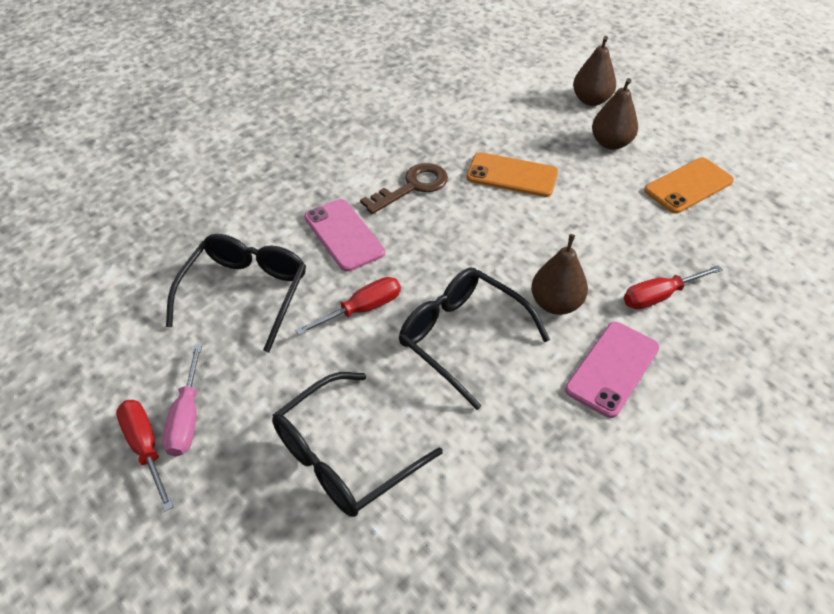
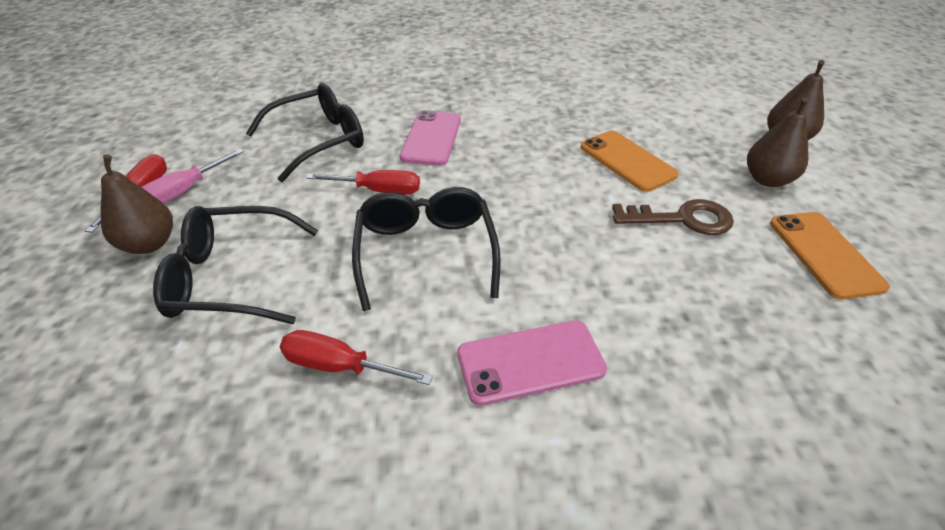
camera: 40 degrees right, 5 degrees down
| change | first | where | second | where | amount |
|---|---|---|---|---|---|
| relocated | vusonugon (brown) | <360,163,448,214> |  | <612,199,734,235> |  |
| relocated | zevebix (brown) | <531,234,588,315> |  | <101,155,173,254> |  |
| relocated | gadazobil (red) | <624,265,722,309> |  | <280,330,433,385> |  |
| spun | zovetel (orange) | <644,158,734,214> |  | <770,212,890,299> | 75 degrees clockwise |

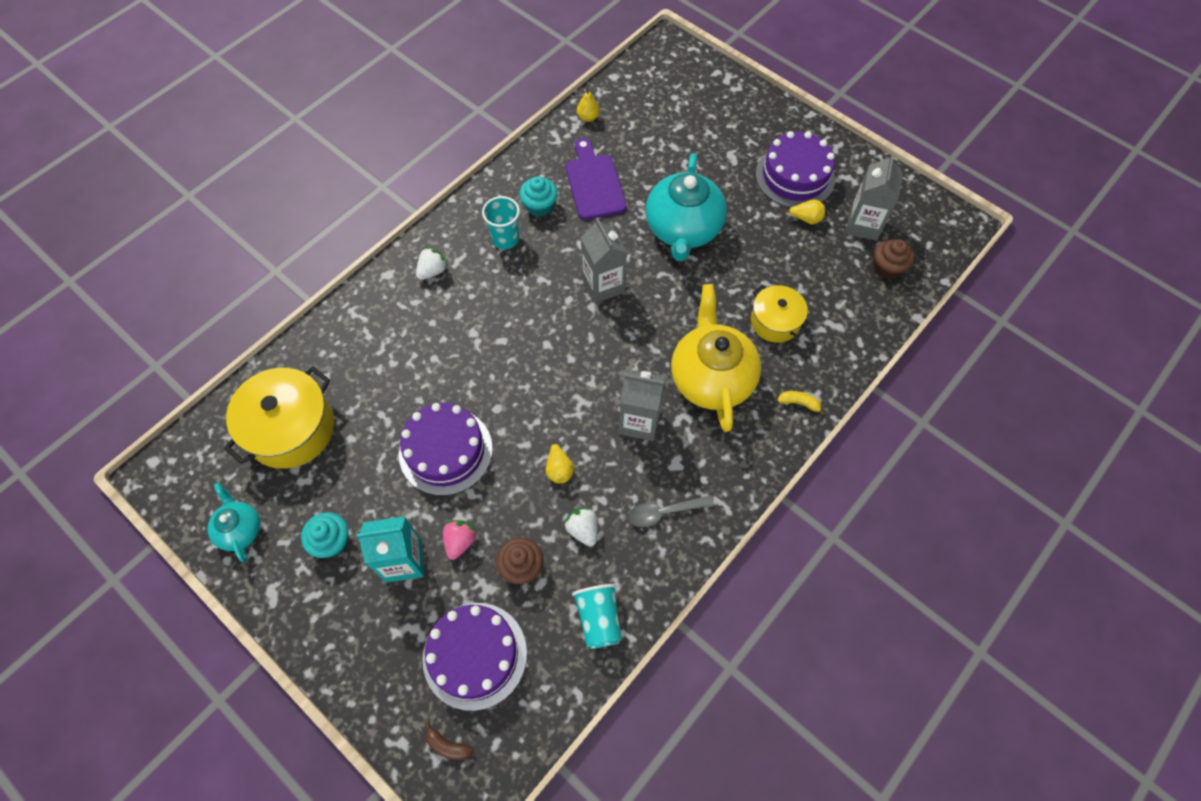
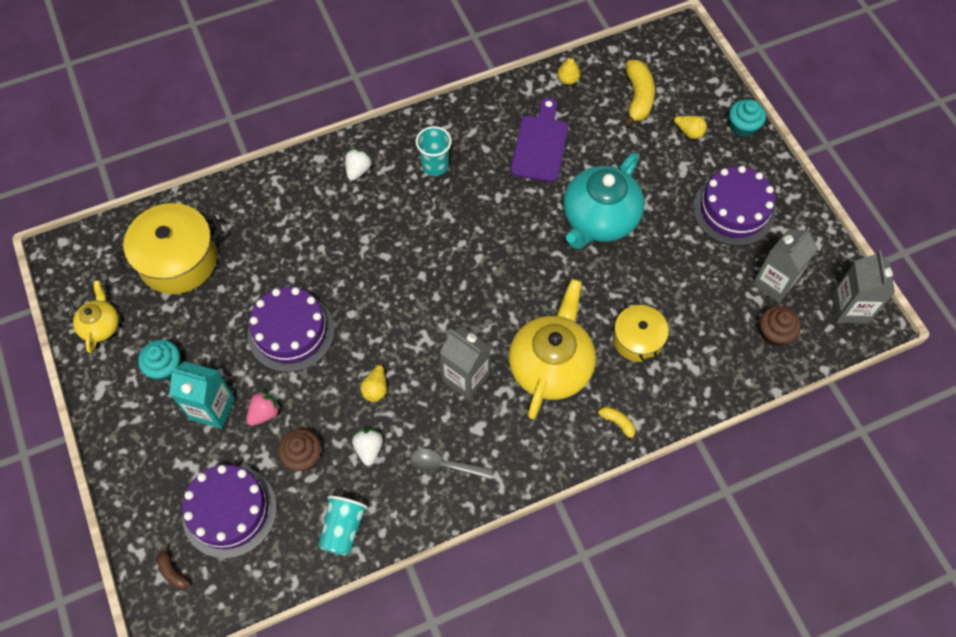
camera: 25 degrees right, 0 degrees up
| change | first | where | second | where | amount |
|---|---|---|---|---|---|
| colour | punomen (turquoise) | <207,482,261,562> | punomen (yellow) | <73,280,119,353> |  |
| spun | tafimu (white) | <416,247,448,280> |  | <345,149,372,181> | 45 degrees counterclockwise |
| relocated | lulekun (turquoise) | <519,176,558,217> |  | <729,99,766,137> |  |
| relocated | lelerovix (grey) | <581,218,627,303> |  | <832,251,895,324> |  |
| relocated | zevebix (yellow) | <782,199,825,224> |  | <668,116,707,139> |  |
| appeared |  |  | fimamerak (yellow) | <623,60,655,127> |  |

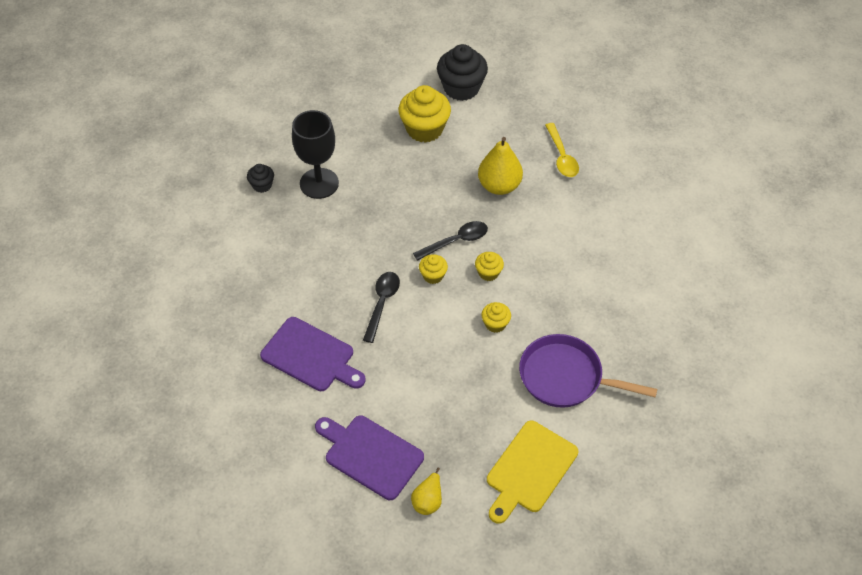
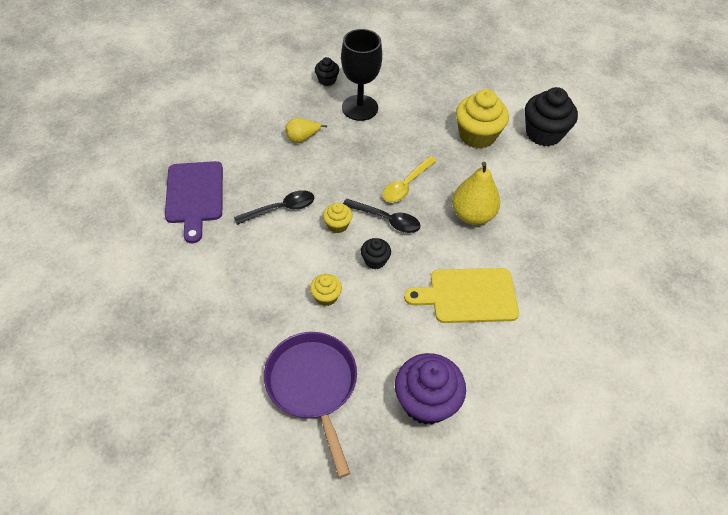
camera: 50 degrees right, 0 degrees up
| change | first | where | second | where | amount |
|---|---|---|---|---|---|
| missing | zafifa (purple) | <315,416,424,500> |  |  |  |
| relocated | zevebix (yellow) | <411,467,442,515> |  | <285,118,327,143> |  |
| colour | lulekun (yellow) | <475,252,504,281> | lulekun (black) | <361,238,391,269> |  |
| relocated | zafifa (yellow) | <487,421,578,524> |  | <404,268,519,323> |  |
| relocated | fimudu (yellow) | <545,123,579,177> |  | <383,156,437,203> |  |
| appeared |  |  | lulekun (purple) | <395,353,466,425> |  |

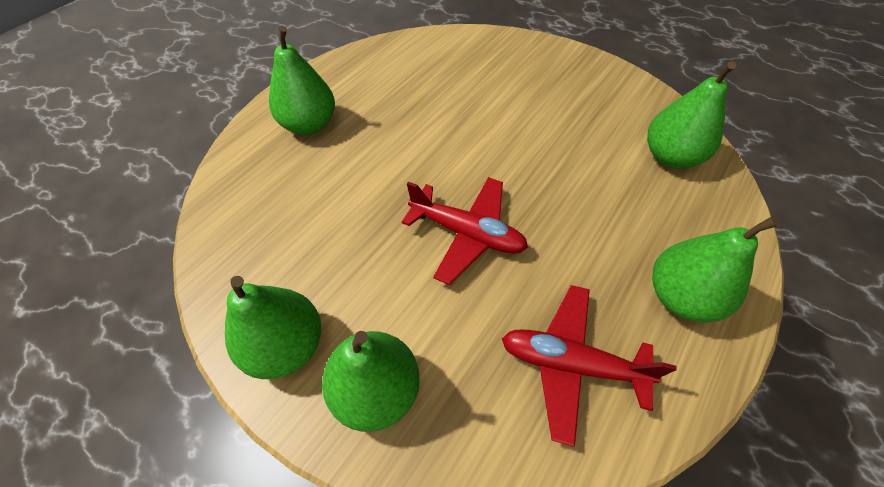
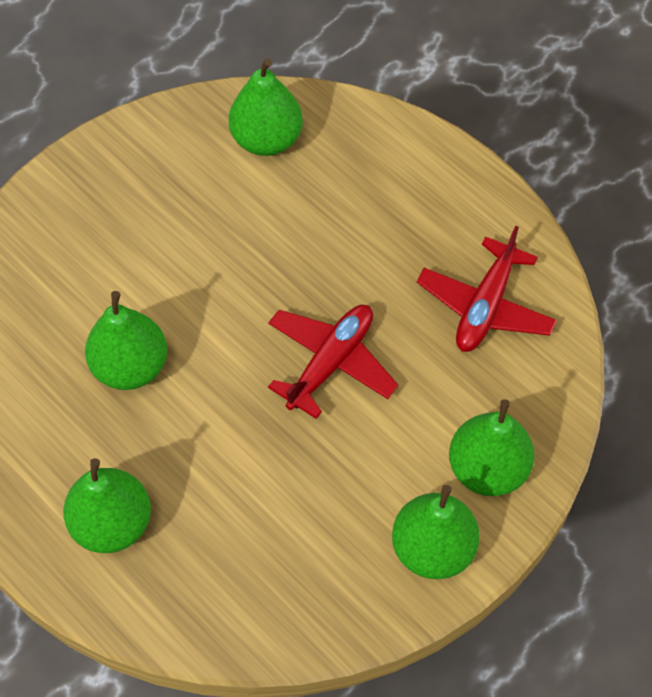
camera: 80 degrees left, 5 degrees up
| change | first | where | second | where | amount |
|---|---|---|---|---|---|
| relocated | zevebix (green) | <652,216,780,322> |  | <85,291,167,390> |  |

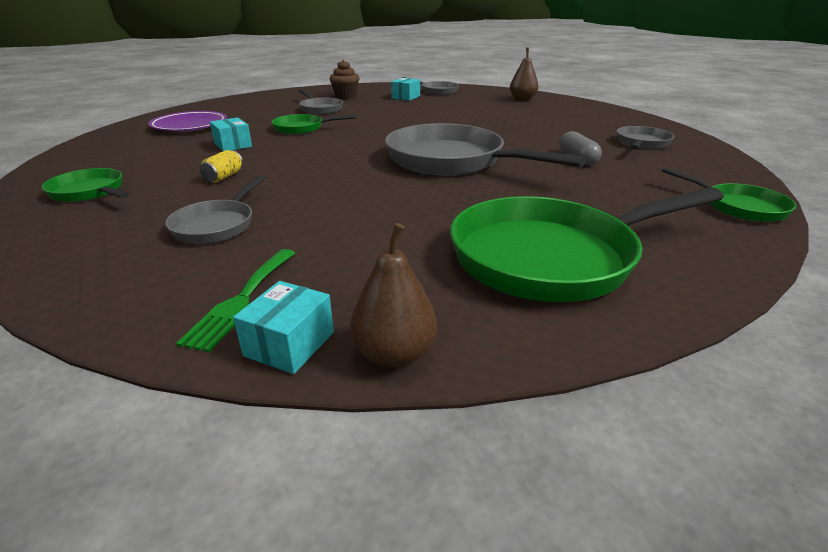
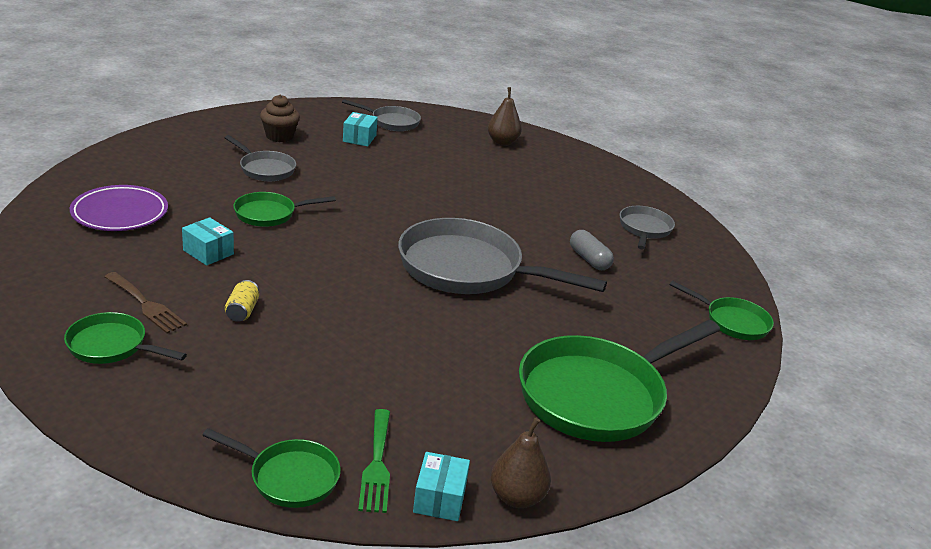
camera: 20 degrees left, 0 degrees up
| change | first | where | second | where | amount |
|---|---|---|---|---|---|
| missing | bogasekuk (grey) | <165,176,265,244> |  |  |  |
| appeared |  |  | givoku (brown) | <105,272,187,334> |  |
| appeared |  |  | bogasekuk (green) | <203,428,341,508> |  |

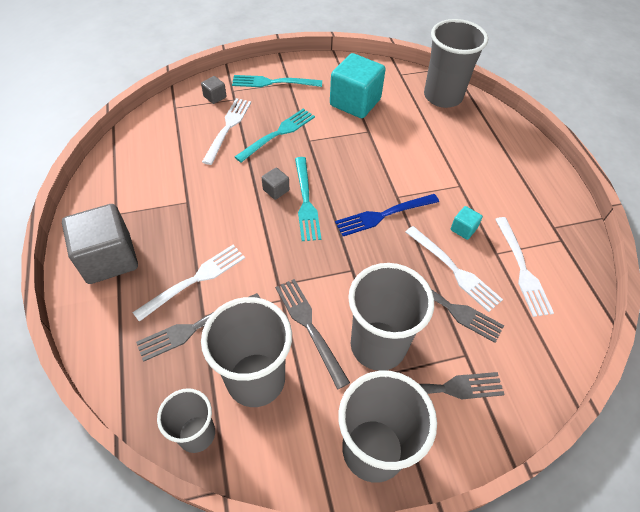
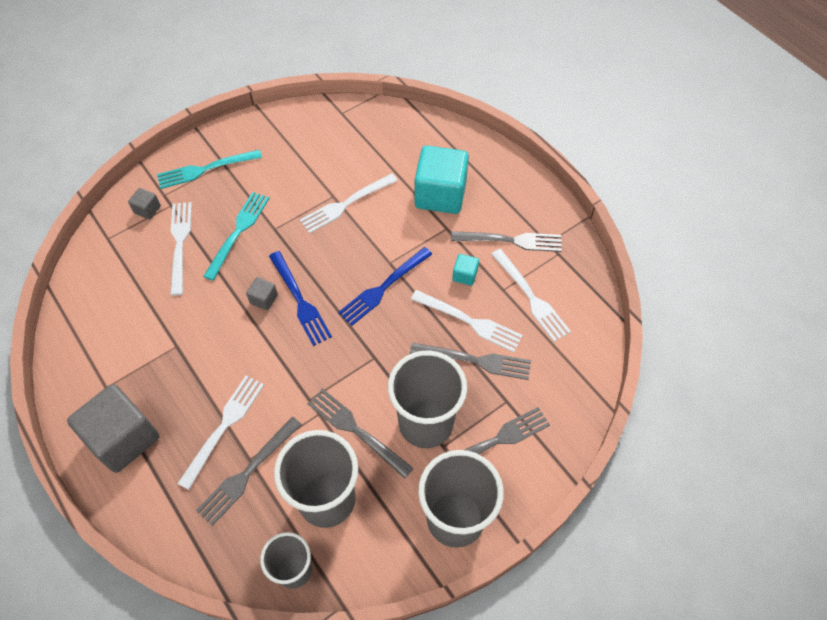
camera: 20 degrees left, 5 degrees up
| change | first | where | second | where | amount |
|---|---|---|---|---|---|
| colour | givoku (turquoise) | <295,157,321,241> | givoku (blue) | <269,251,332,346> |  |
| relocated | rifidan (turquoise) | <330,53,386,118> |  | <415,146,469,214> |  |
| missing | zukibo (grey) | <424,19,488,108> |  |  |  |
| appeared |  |  | givoku (white) | <300,173,398,234> |  |
| appeared |  |  | givoku (grey) | <451,231,562,252> |  |

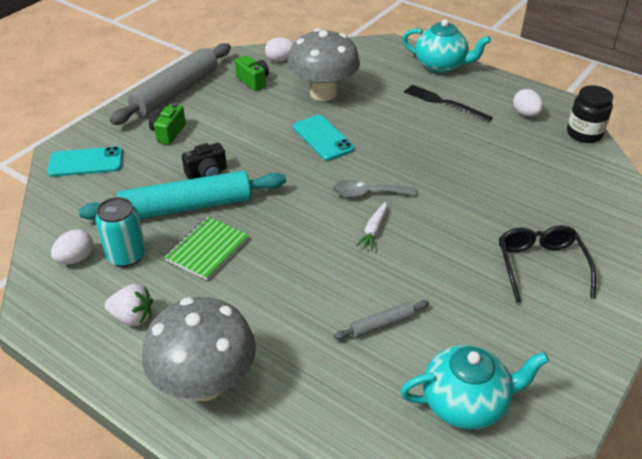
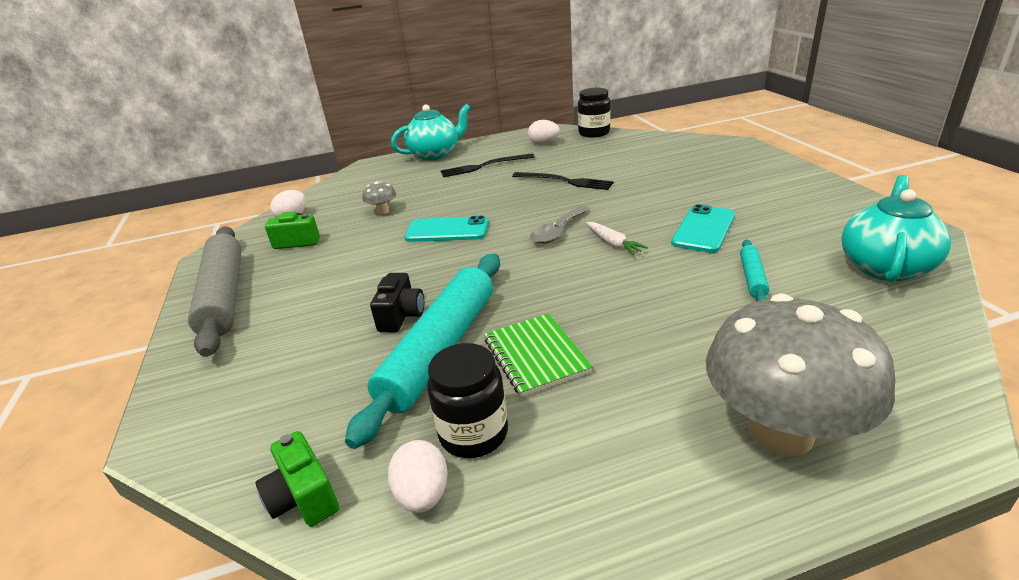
camera: 50 degrees left, 10 degrees down
| change | first | where | second | where | amount |
|---|---|---|---|---|---|
| relocated | zovetel (turquoise) | <47,146,123,177> |  | <671,204,735,253> |  |
| exchanged | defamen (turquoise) | <95,197,146,267> | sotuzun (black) | <427,343,508,458> |  |
| missing | tafimu (white) | <104,284,153,326> |  |  |  |
| relocated | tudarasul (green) | <149,103,186,145> |  | <256,431,339,527> |  |
| size | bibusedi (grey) | <287,28,360,101> |  | <363,182,396,215> | x0.40 |
| colour | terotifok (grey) | <334,300,429,340> | terotifok (turquoise) | <740,240,769,302> |  |
| missing | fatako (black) | <499,225,596,303> |  |  |  |
| appeared |  |  | givoku (black) | <512,172,614,190> |  |

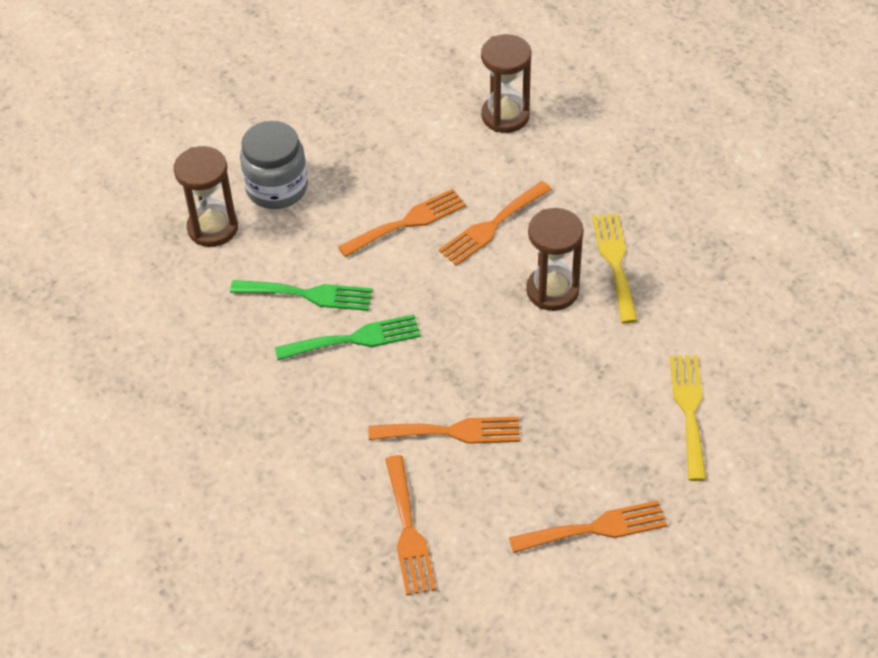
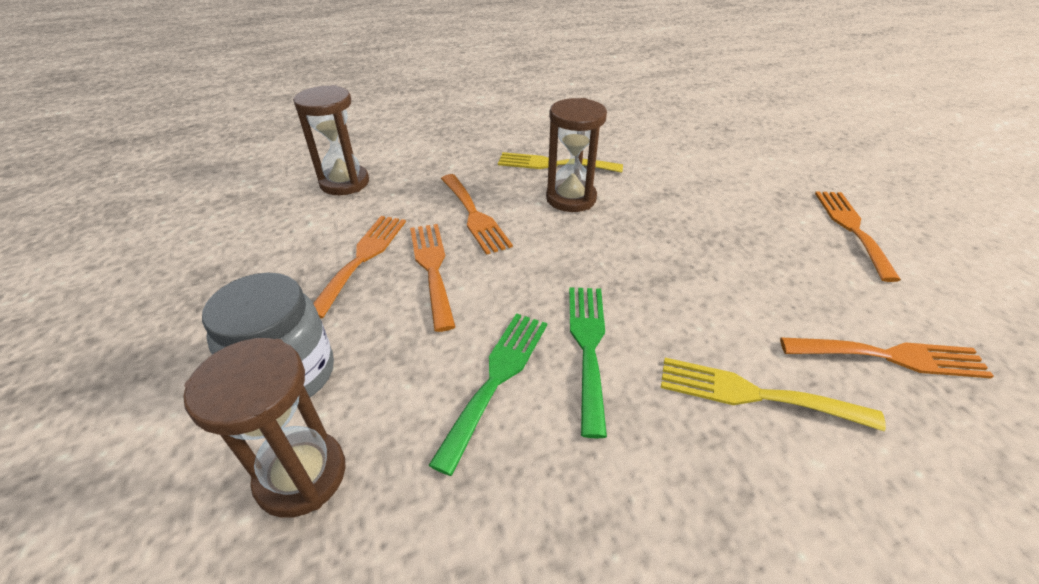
camera: 75 degrees left, 10 degrees down
| change | first | where | second | where | amount |
|---|---|---|---|---|---|
| relocated | givoku (orange) | <368,417,520,444> |  | <313,216,406,318> |  |
| relocated | givoku (yellow) | <670,355,706,481> |  | <661,358,886,432> |  |

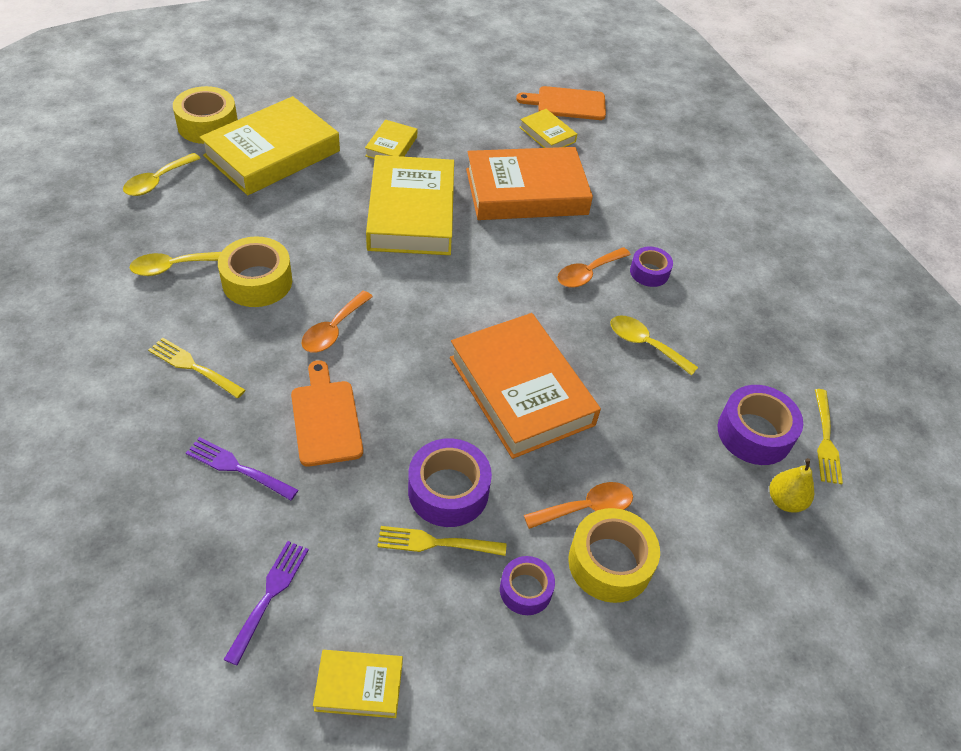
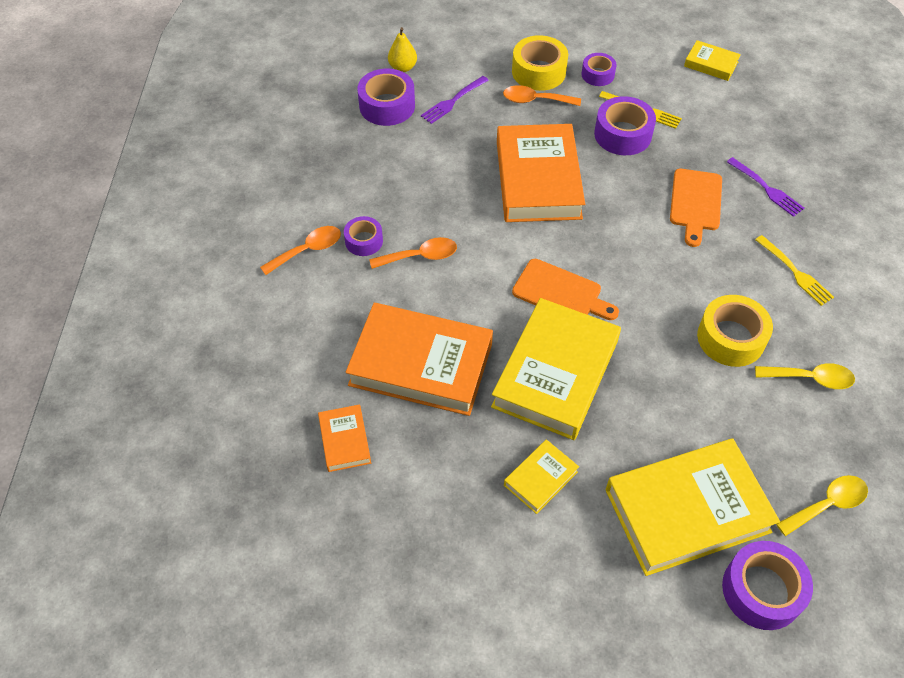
camera: 150 degrees left, 5 degrees up
| change | first | where | second | where | amount |
|---|---|---|---|---|---|
| colour | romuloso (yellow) | <173,86,238,144> | romuloso (purple) | <722,541,813,630> |  |
| relocated | givoku (purple) | <224,541,309,665> |  | <421,76,489,124> |  |
| relocated | fimudu (orange) | <302,291,373,353> |  | <260,226,341,275> |  |
| relocated | zafifa (orange) | <516,86,606,120> |  | <512,259,619,320> |  |
| colour | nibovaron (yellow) | <519,109,577,148> | nibovaron (orange) | <318,404,371,472> |  |
| missing | fimudu (yellow) | <611,316,698,376> |  |  |  |
| missing | givoku (yellow) | <815,389,843,484> |  |  |  |

